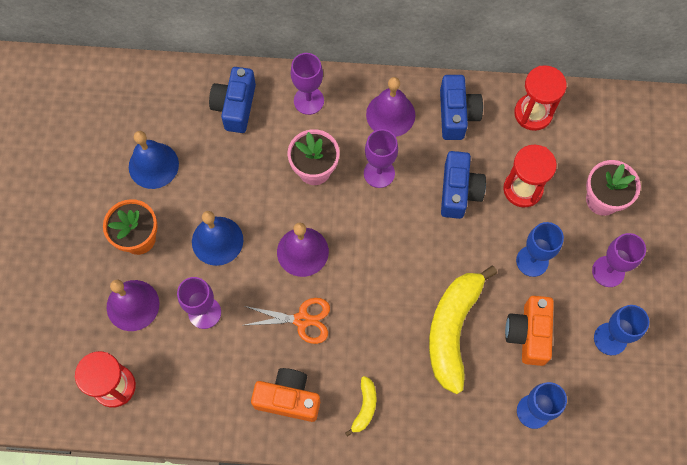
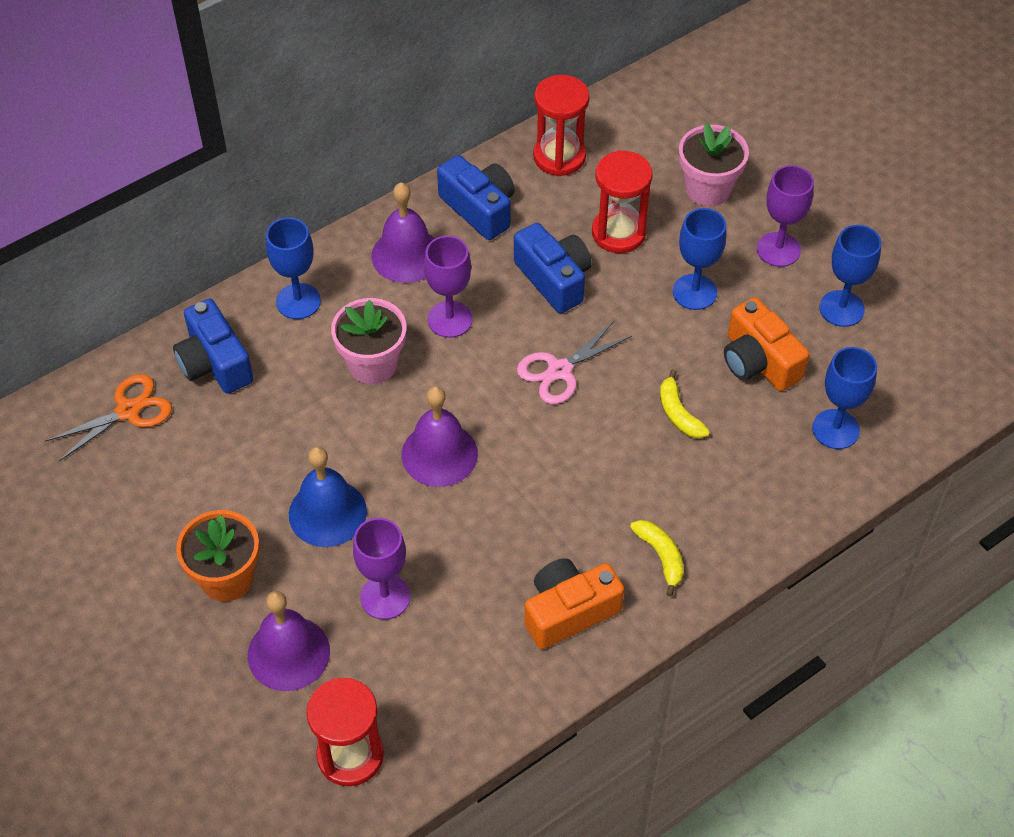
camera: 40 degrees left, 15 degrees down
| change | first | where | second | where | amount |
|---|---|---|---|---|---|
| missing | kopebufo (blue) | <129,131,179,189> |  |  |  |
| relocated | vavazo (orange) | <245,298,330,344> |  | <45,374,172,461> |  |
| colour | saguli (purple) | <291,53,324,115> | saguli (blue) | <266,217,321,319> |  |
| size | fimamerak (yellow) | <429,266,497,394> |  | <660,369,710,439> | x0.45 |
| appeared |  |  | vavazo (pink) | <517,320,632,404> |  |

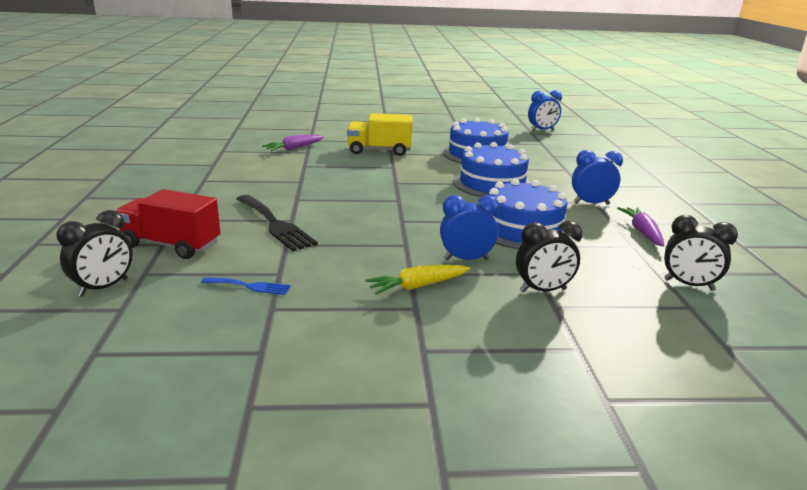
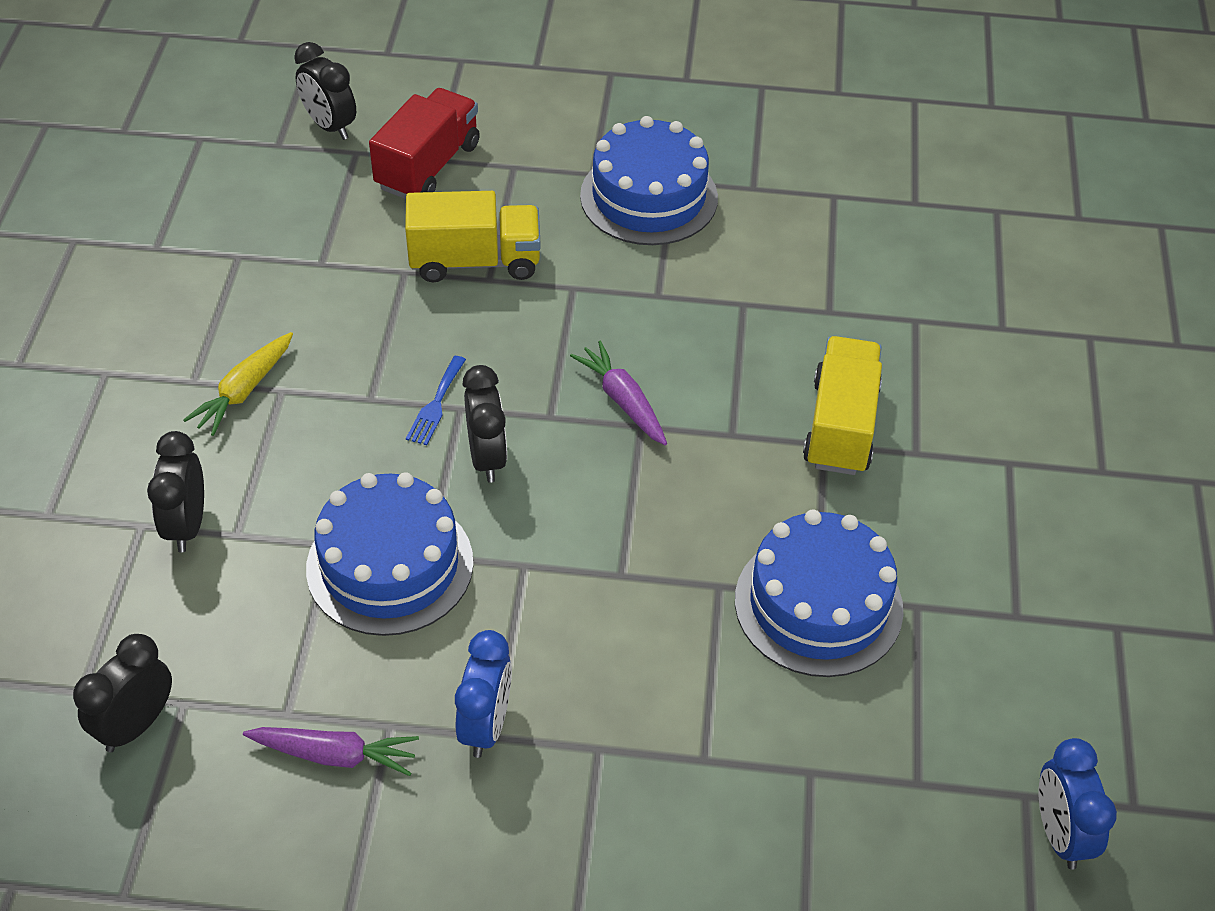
camera: 100 degrees right, 25 degrees up
| change | first | where | second | where | amount |
|---|---|---|---|---|---|
| relocated | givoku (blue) | <201,277,291,295> |  | <406,356,466,445> |  |
| exchanged | givoku (black) | <237,195,318,251> | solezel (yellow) | <405,191,541,282> |  |
| relocated | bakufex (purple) | <262,135,324,151> |  | <570,340,667,445> |  |
| spun | bakufex (yellow) | <365,265,470,295> |  | <183,332,293,436> | 135 degrees counterclockwise |
| missing | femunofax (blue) | <440,195,500,260> |  |  |  |
| relocated | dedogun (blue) | <453,142,530,197> |  | <580,116,718,245> |  |
| appeared |  |  | femunofax (black) | <463,365,507,483> |  |

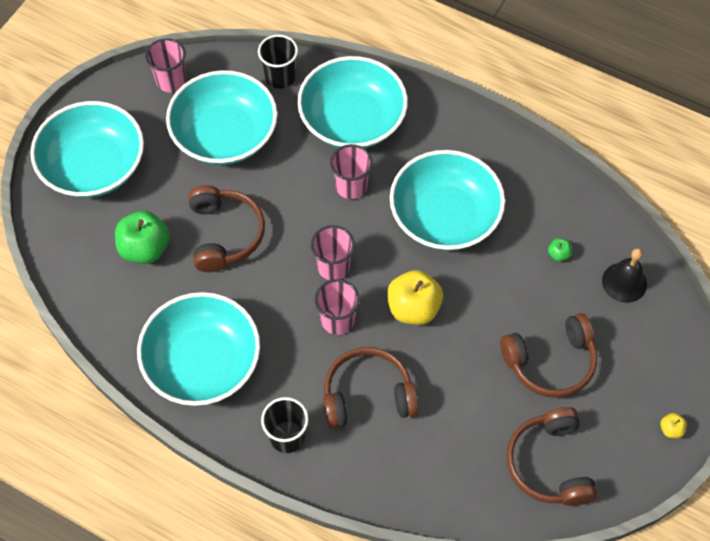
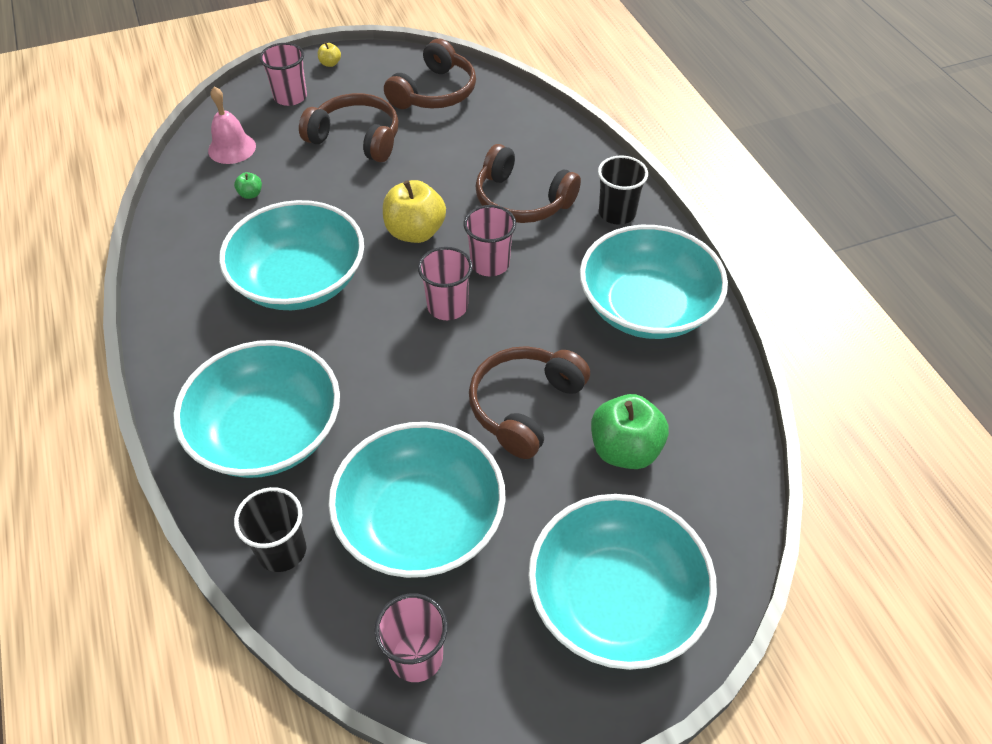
camera: 140 degrees left, 10 degrees down
| change | first | where | second | where | amount |
|---|---|---|---|---|---|
| relocated | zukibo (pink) | <330,144,373,199> |  | <259,43,307,106> |  |
| colour | kopebufo (black) | <602,248,647,303> | kopebufo (pink) | <208,86,256,164> |  |

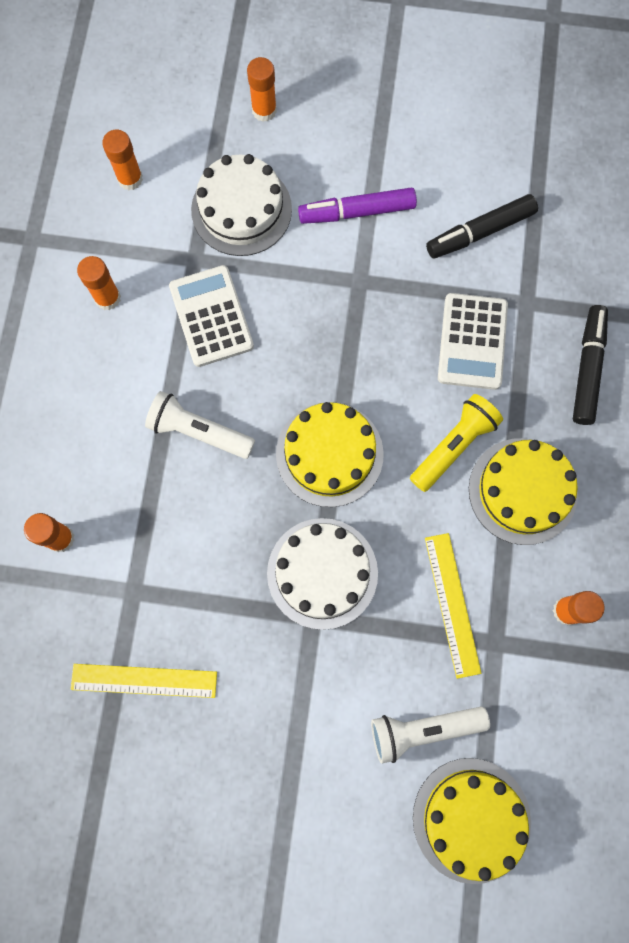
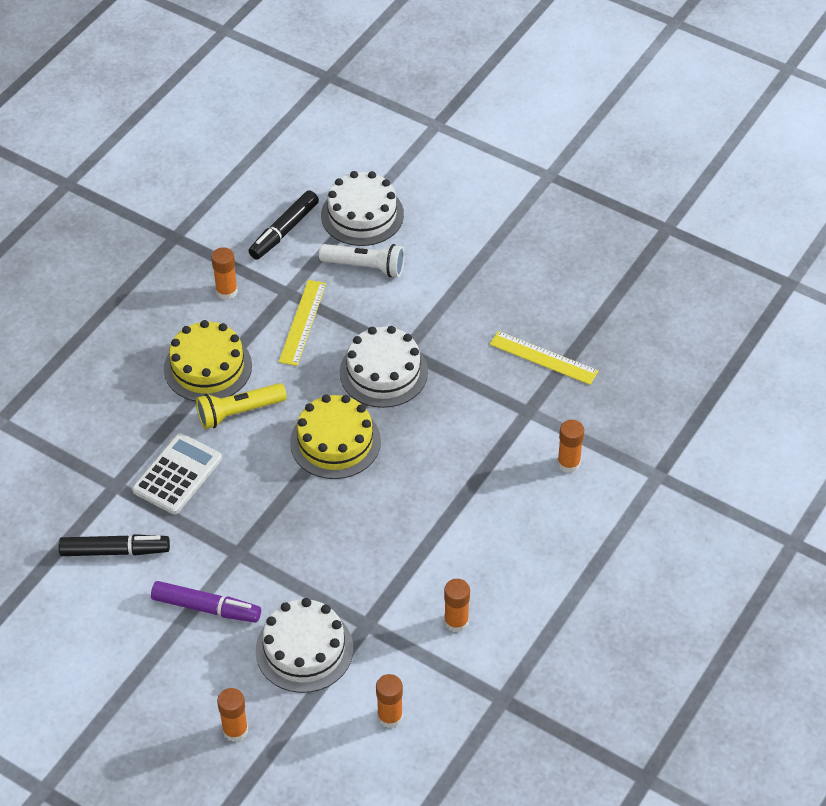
camera: 155 degrees left, 25 degrees down
| change | first | where | second | where | amount |
|---|---|---|---|---|---|
| missing | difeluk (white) | <145,391,255,459> |  |  |  |
| missing | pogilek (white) | <169,265,254,367> |  |  |  |
| colour | dedogun (yellow) | <413,758,531,884> | dedogun (white) | <321,171,404,246> |  |
| relocated | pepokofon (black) | <573,305,608,425> |  | <249,190,319,260> |  |

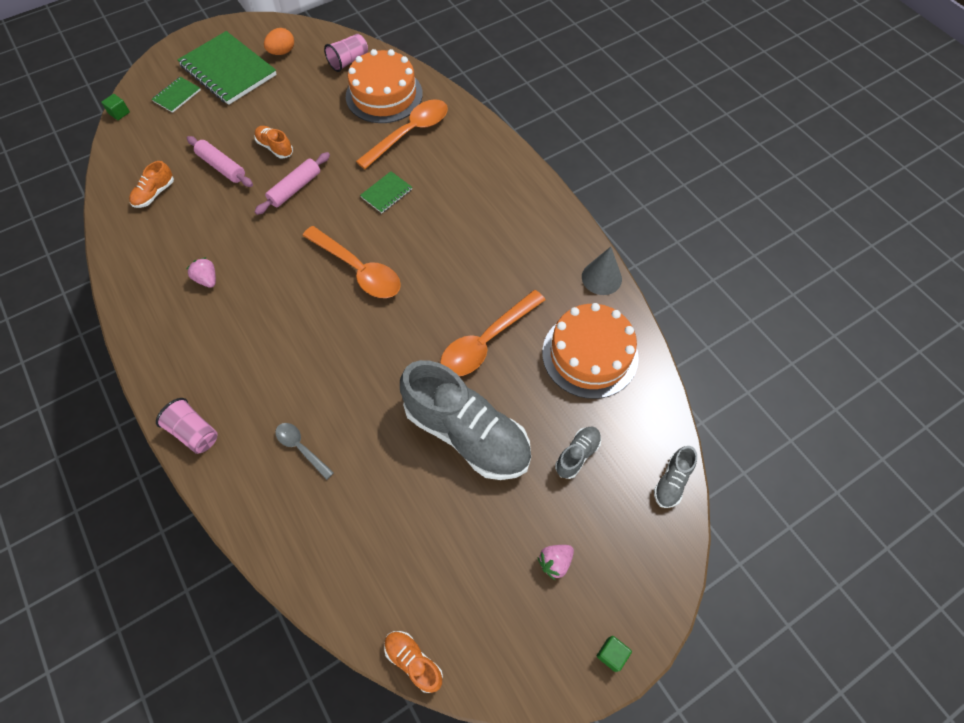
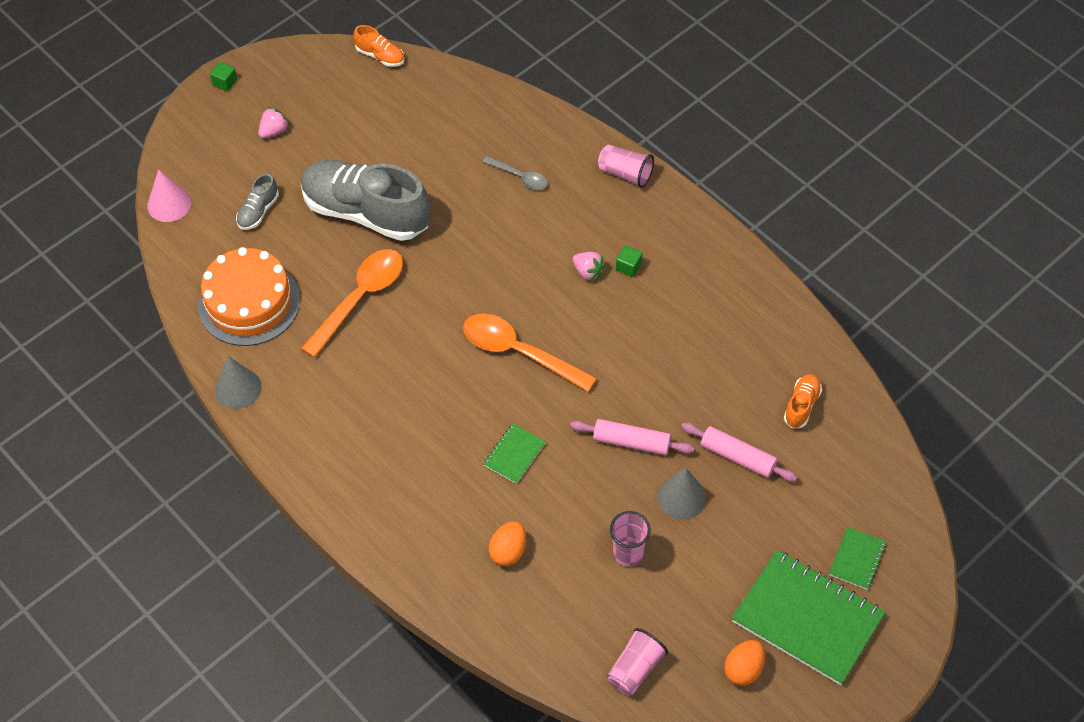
camera: 170 degrees right, 5 degrees down
| change | first | where | second | where | amount |
|---|---|---|---|---|---|
| relocated | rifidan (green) | <101,94,130,120> |  | <616,245,643,277> |  |
| relocated | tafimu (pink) | <186,257,216,288> |  | <573,252,605,281> |  |
| exchanged | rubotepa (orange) | <254,126,293,158> | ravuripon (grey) | <658,468,706,520> |  |
| spun | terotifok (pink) | <255,152,330,215> |  | <570,419,694,455> | 75 degrees clockwise |
| missing | dedogun (orange) | <346,49,423,123> |  |  |  |
| exchanged | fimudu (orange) | <356,99,448,169> | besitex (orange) | <489,522,526,566> |  |
| exchanged | rubotepa (grey) | <654,446,697,508> | ravuripon (pink) | <147,169,191,222> |  |
| appeared |  |  | zukibo (pink) | <610,511,651,567> |  |

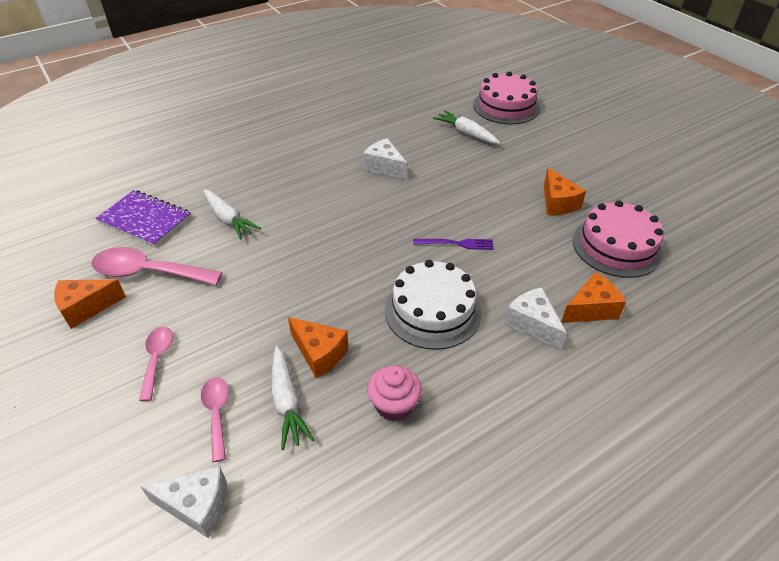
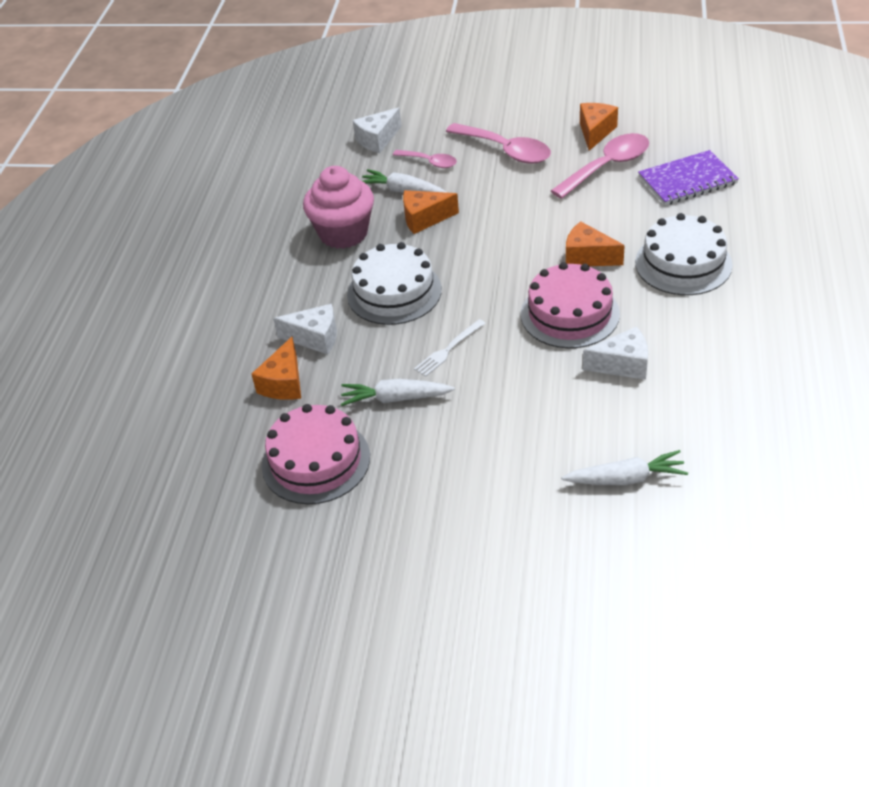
camera: 135 degrees right, 0 degrees up
| change | first | where | second | where | amount |
|---|---|---|---|---|---|
| size | fimudu (pink) | <139,327,173,401> |  | <446,123,551,164> | x1.74 |
| relocated | bakufex (white) | <203,189,261,240> |  | <341,379,455,406> |  |
| size | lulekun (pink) | <367,365,422,422> |  | <303,166,374,249> | x1.64 |
| colour | givoku (purple) | <413,239,494,250> | givoku (white) | <414,319,486,377> |  |
| relocated | dedogun (pink) | <473,72,540,124> |  | <521,262,620,348> |  |
| relocated | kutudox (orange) | <544,168,586,215> |  | <566,221,625,266> |  |
| appeared |  |  | dedogun (white) | <635,213,733,295> |  |

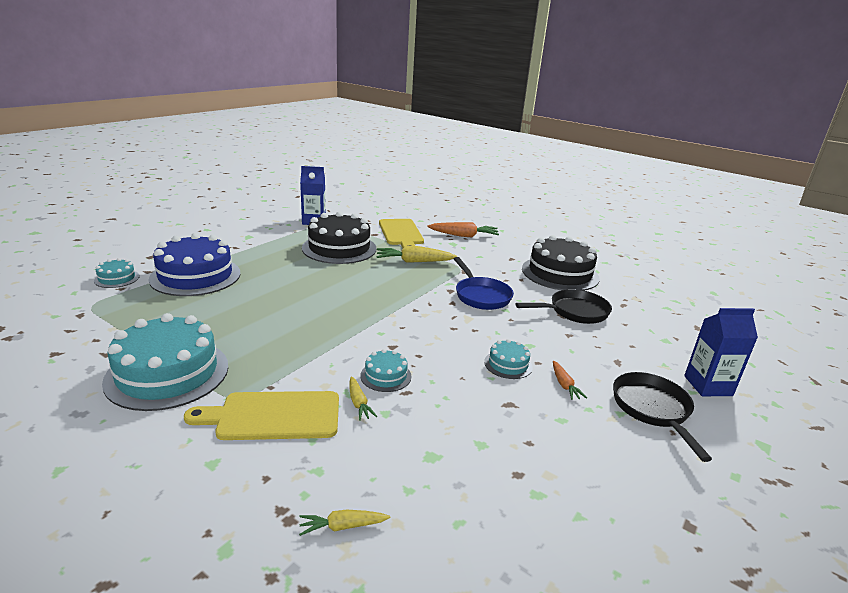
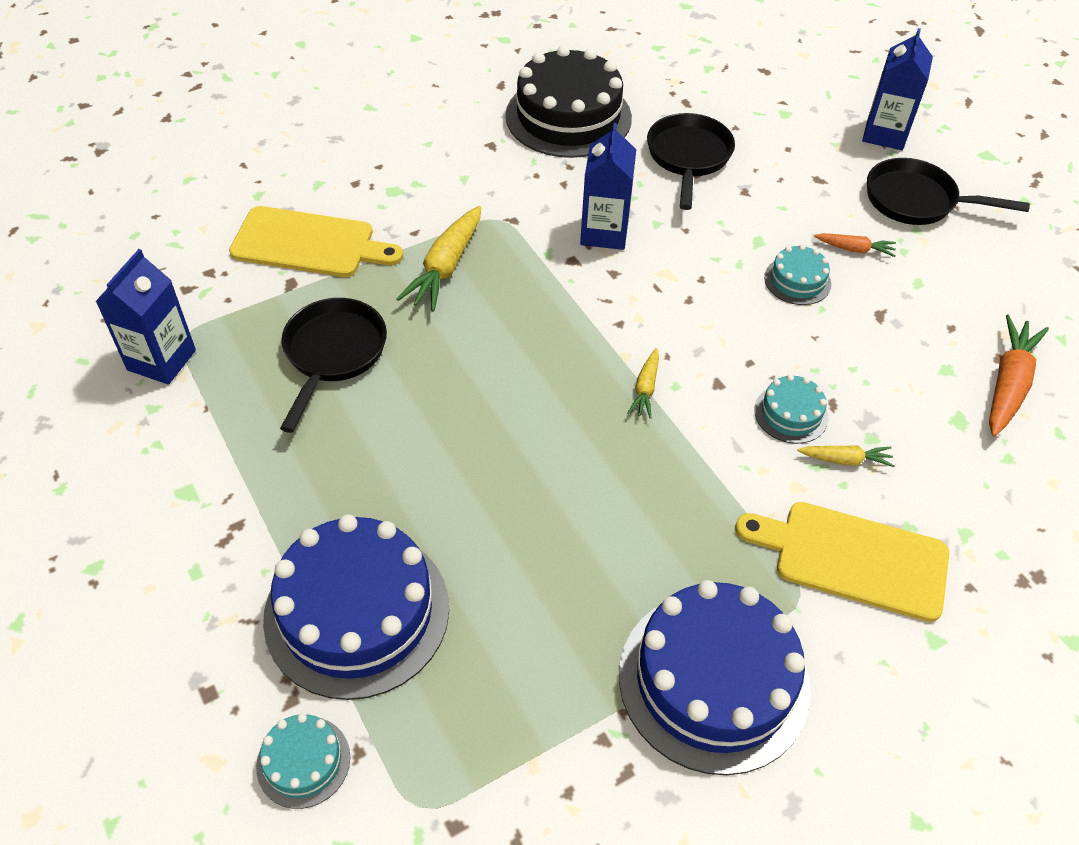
camera: 65 degrees left, 25 degrees up
| change | first | where | second | where | amount |
|---|---|---|---|---|---|
| colour | dedogun (turquoise) | <102,313,228,411> | dedogun (blue) | <619,580,811,775> |  |
| spun | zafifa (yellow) | <184,391,339,440> |  | <735,502,949,622> | 90 degrees clockwise |
| relocated | bakufex (yellow) | <299,510,390,536> |  | <627,348,659,419> |  |
| exchanged | dedogun (black) | <302,211,377,264> | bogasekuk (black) | <280,298,387,433> |  |
| relocated | bakufex (orange) | <427,222,499,237> |  | <989,315,1049,437> |  |
| exchanged | bogasekuk (blue) | <454,257,514,310> | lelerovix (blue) | <580,123,636,250> |  |

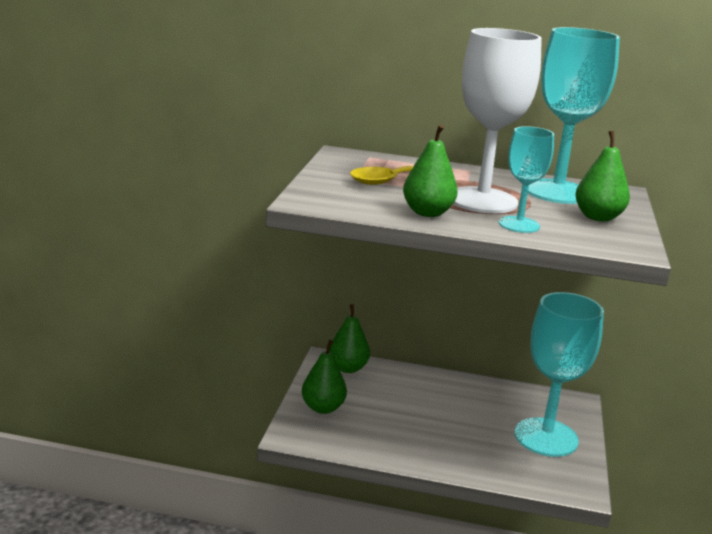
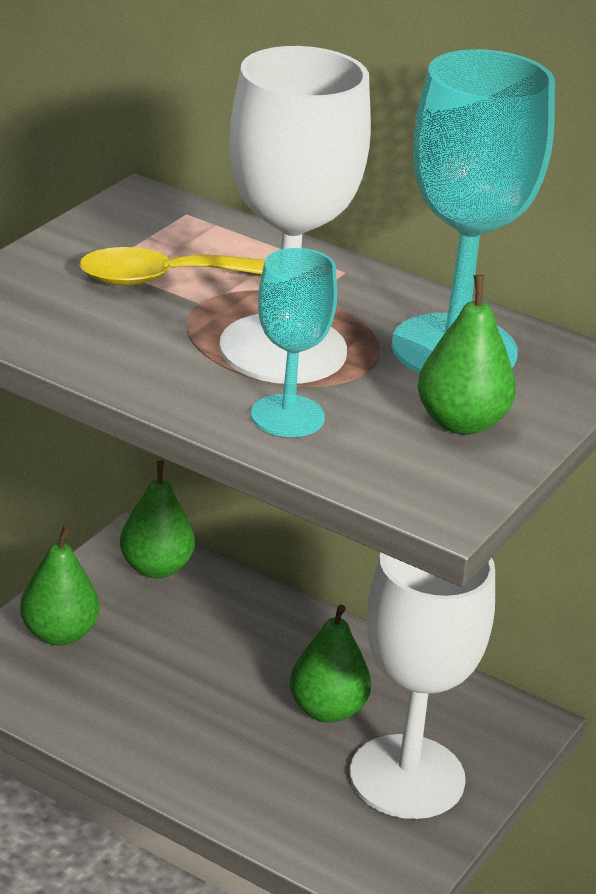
camera: 20 degrees right, 10 degrees up
| change | first | where | second | where | amount |
|---|---|---|---|---|---|
| relocated | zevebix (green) | <403,125,458,217> |  | <290,604,371,723> |  |
| colour | saguli (turquoise) | <514,292,604,457> | saguli (white) | <350,553,495,819> |  |

